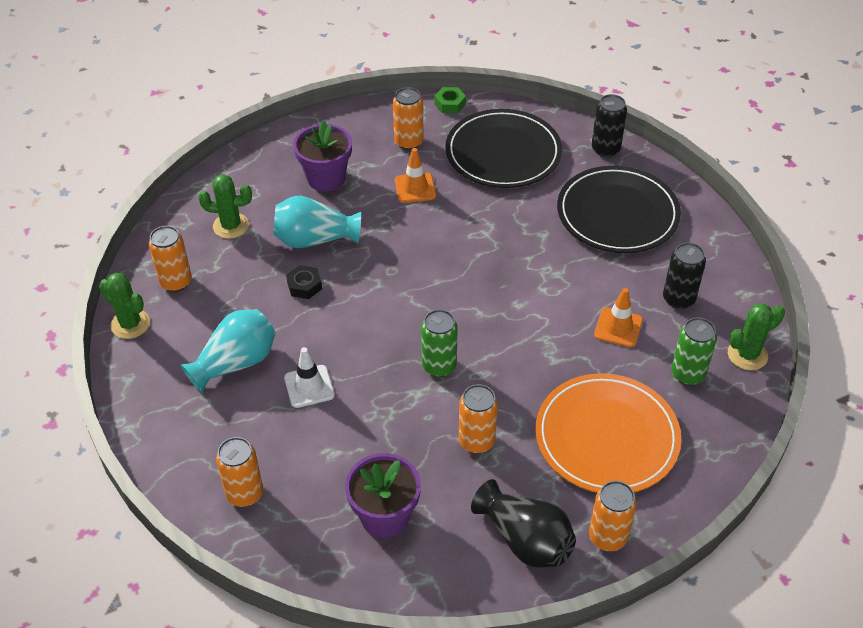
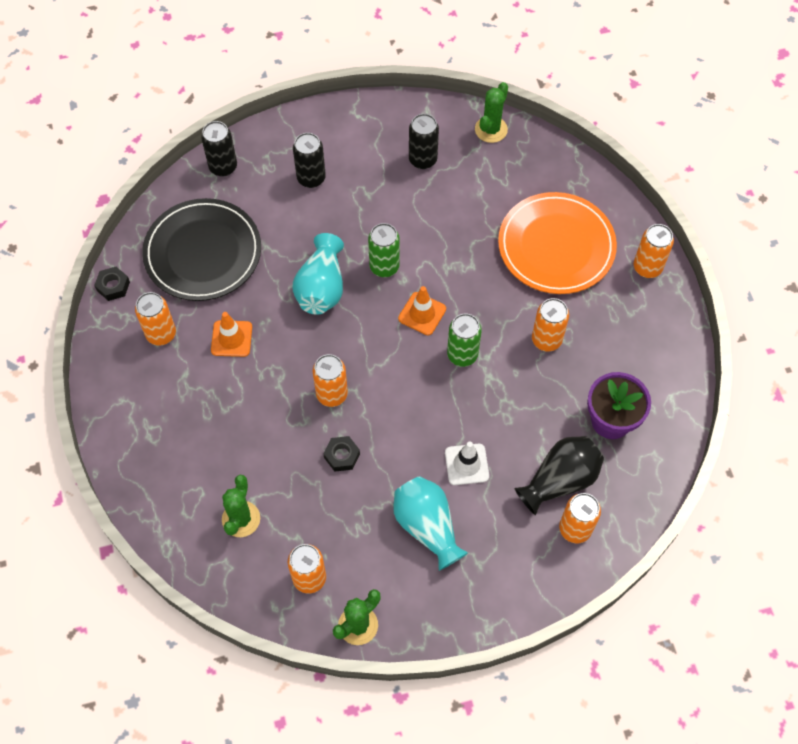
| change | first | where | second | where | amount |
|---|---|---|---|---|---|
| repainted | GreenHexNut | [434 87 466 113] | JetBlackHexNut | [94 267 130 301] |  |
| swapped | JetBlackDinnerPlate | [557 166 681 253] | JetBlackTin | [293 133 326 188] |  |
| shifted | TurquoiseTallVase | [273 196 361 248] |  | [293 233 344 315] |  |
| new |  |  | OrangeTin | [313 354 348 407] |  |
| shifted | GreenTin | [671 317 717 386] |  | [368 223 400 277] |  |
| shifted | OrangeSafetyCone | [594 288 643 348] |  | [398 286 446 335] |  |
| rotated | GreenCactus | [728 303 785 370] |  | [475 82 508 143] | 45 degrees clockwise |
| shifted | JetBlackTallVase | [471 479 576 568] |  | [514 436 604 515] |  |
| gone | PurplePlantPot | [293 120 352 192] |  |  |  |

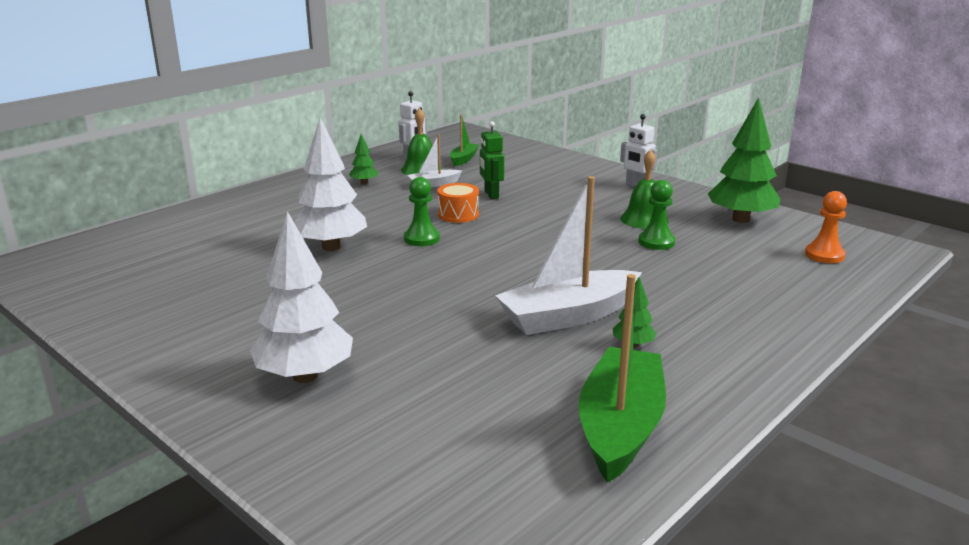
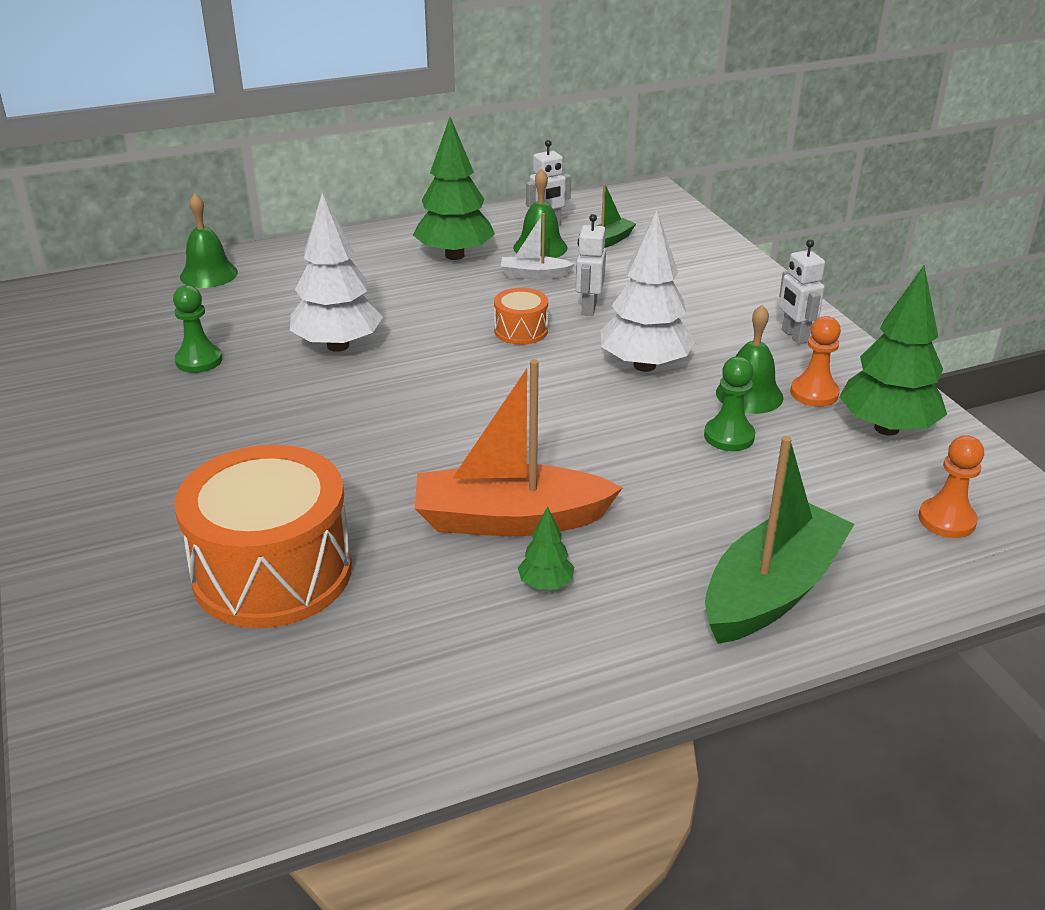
| change | first | where | second | where | amount |
|---|---|---|---|---|---|
| shifted | GreenChessPawn | [404 177 440 246] |  | [173 285 222 373] |  |
| new |  |  | OrangeDrum | [175 445 352 628] |  |
| new |  |  | GreenHandBell | [180 193 238 288] |  |
| scaled | GreenFirTree | [349 134 378 184] |  | [413 117 495 260] | x2.16 |
| repainted | WhiteSailboat | [495 176 642 335] | OrangeSailboat | [415 359 623 536] |  |
| repainted | GreenRobot | [480 121 504 199] | WhiteRobot | [576 214 606 316] |  |
| shifted | WhiteFirTree | [250 211 353 383] |  | [600 210 696 372] |  |
| shifted | GreenSailboat | [579 274 666 483] |  | [705 436 855 644] |  |
| new |  |  | OrangeChessPawn | [790 316 841 407] |  |

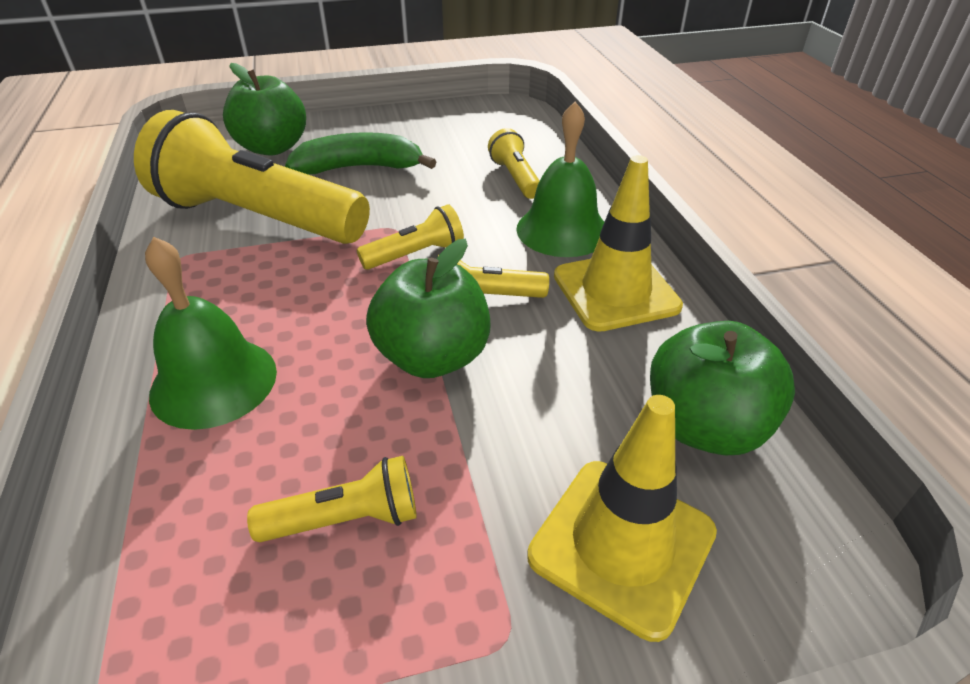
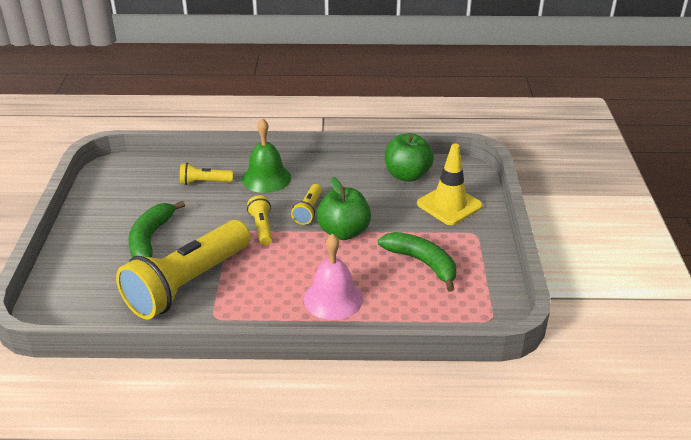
| change | first | where | second | where | amount |
|---|---|---|---|---|---|
| repainted | GreenHandBell | [145 237 277 430] | RosePinkHandBell | [304 233 363 320] |  |
| swapped | BrightYellowFlashlight | [247 456 417 542] | GreenBanana | [378 232 456 292] |  |
| gone | GreenToyApple | [223 63 306 156] |  |  |  |
| gone | BrightYellowSafetyCone | [554 155 683 332] |  |  |  |

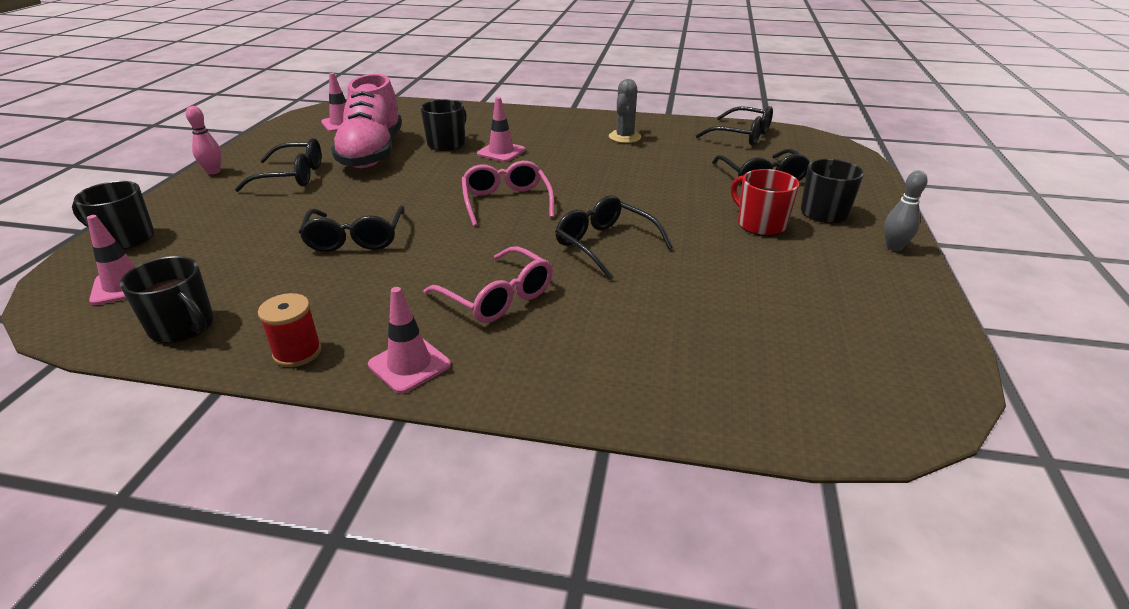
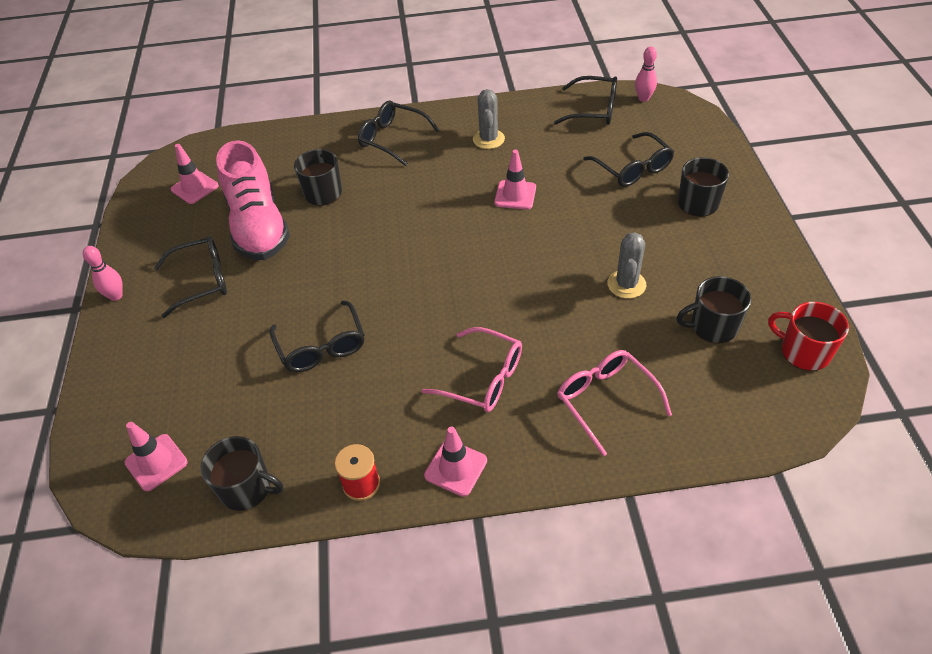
| change | first | where | second | where | amount |
|---|---|---|---|---|---|
| shifted | JetBlackSpectacles | [555 195 673 280] |  | [358 101 439 166] |  |
| shifted | RosePinkSafetyCone | [477 97 525 162] |  | [494 150 536 209] |  |
| shifted | RosePinkSpectacles | [462 161 554 226] |  | [557 350 672 456] |  |
| new |  |  | AshGreyCactus | [607 232 646 299] |  |
| new |  |  | RosePinkTenpin | [635 46 657 102] |  |
| shifted | JetBlackMug | [72 181 154 250] |  | [676 276 751 344] |  |
| shifted | ScarletMug | [731 169 799 236] |  | [768 302 849 371] |  |
| gone | AshGreyTenpin | [884 170 928 251] |  |  |  |

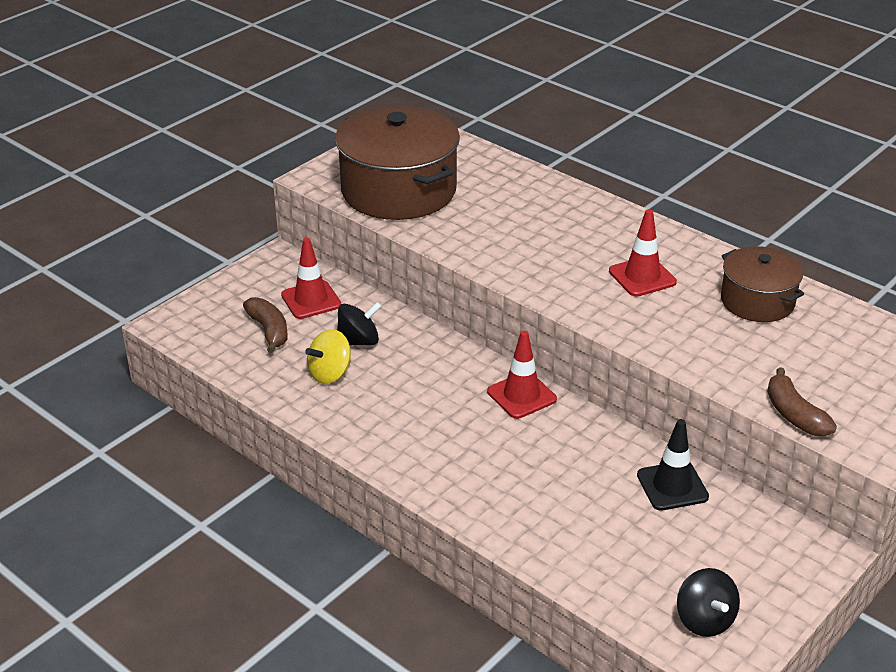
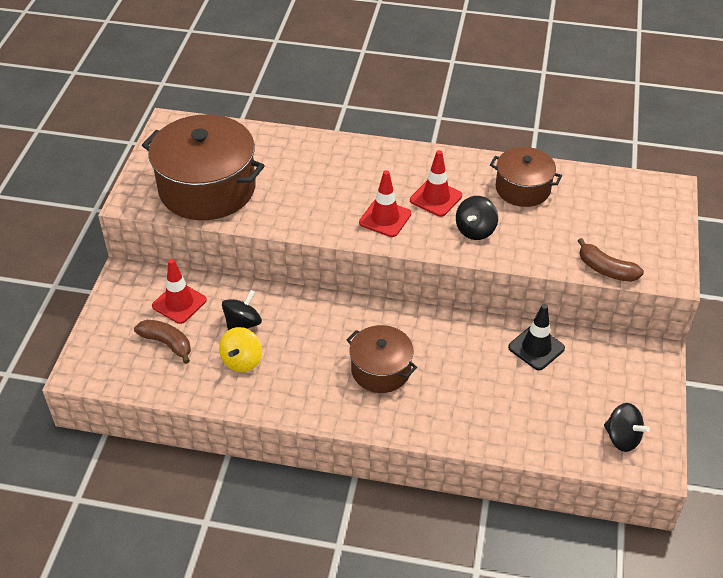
| change | first | where | second | where | amount |
|---|---|---|---|---|---|
| new |  |  | RussetStockpot | [347 325 417 393] |  |
| shifted | ScarletSafetyCone | [487 331 557 419] |  | [359 170 411 237] |  |
| new |  |  | JetBlackToyTop | [456 196 498 240] |  |

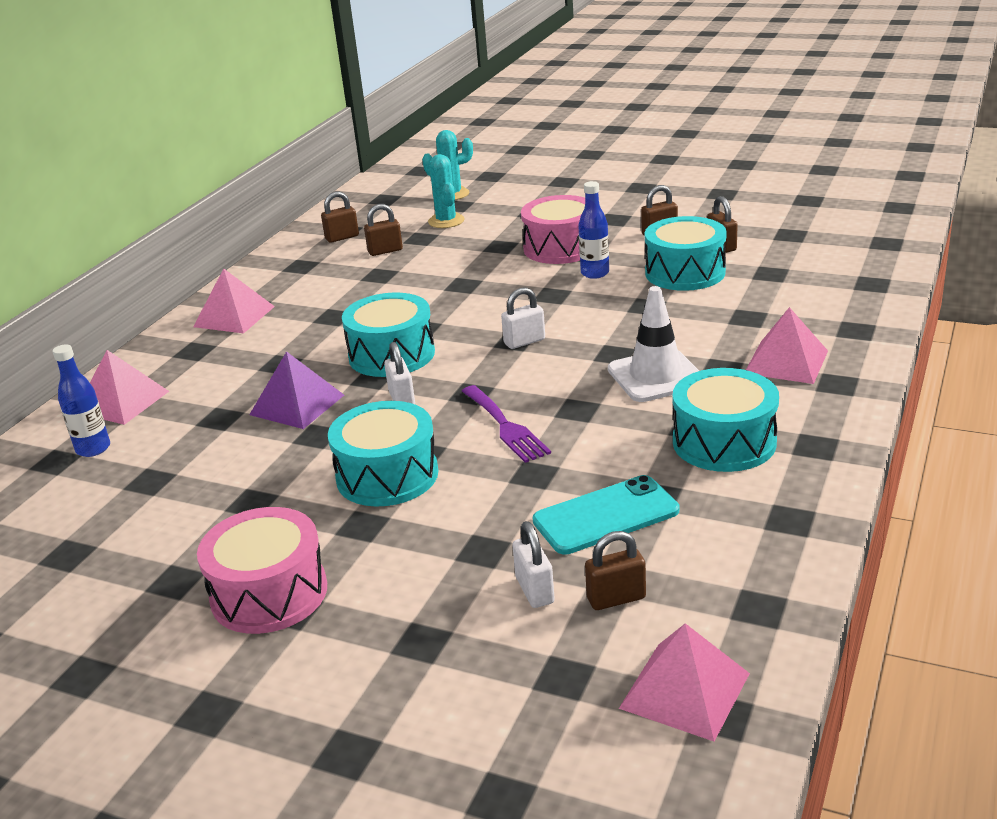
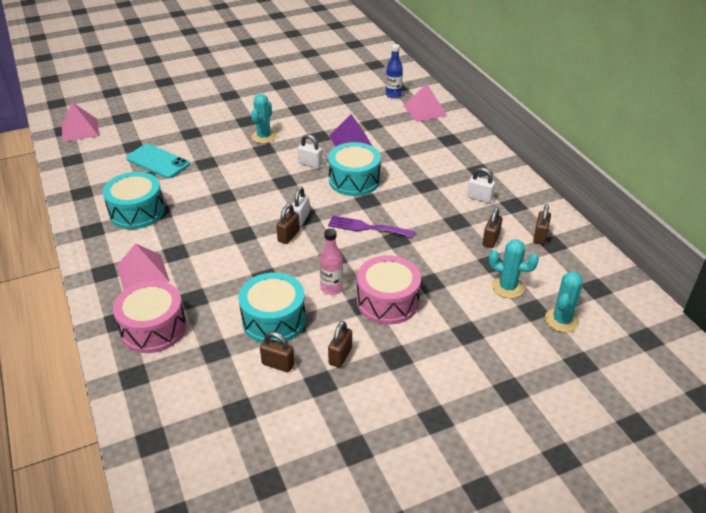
| change | first | where | second | where | amount |
|---|---|---|---|---|---|
| shifted | RosePinkDrum | [197 507 327 634] |  | [113 280 186 353] |  |
| rotated | TurquoiseSmartphone | [533 475 679 555] |  | [126 144 190 178] | 75 degrees counterclockwise |
| swapped | TurquoiseDrum | [328 401 438 506] | TurquoiseCactus | [251 94 277 144] |  |
| shifted | RussetLock | [585 531 646 610] |  | [276 204 300 244] |  |
| repainted | RoyalBlueDrinkBottle | [578 181 609 279] | RosePinkDrinkBottle | [320 229 343 295] |  |
| shifted | PurpleFork | [462 385 551 463] |  | [328 215 415 238] |  |
| shifted | WhiteLock | [512 521 555 608] |  | [467 167 495 203] |  |
| gone | RosePinkPyramid | [193 268 275 333] |  |  |  |
| gone | WhiteSafetyCone | [608 286 699 402] |  |  |  |

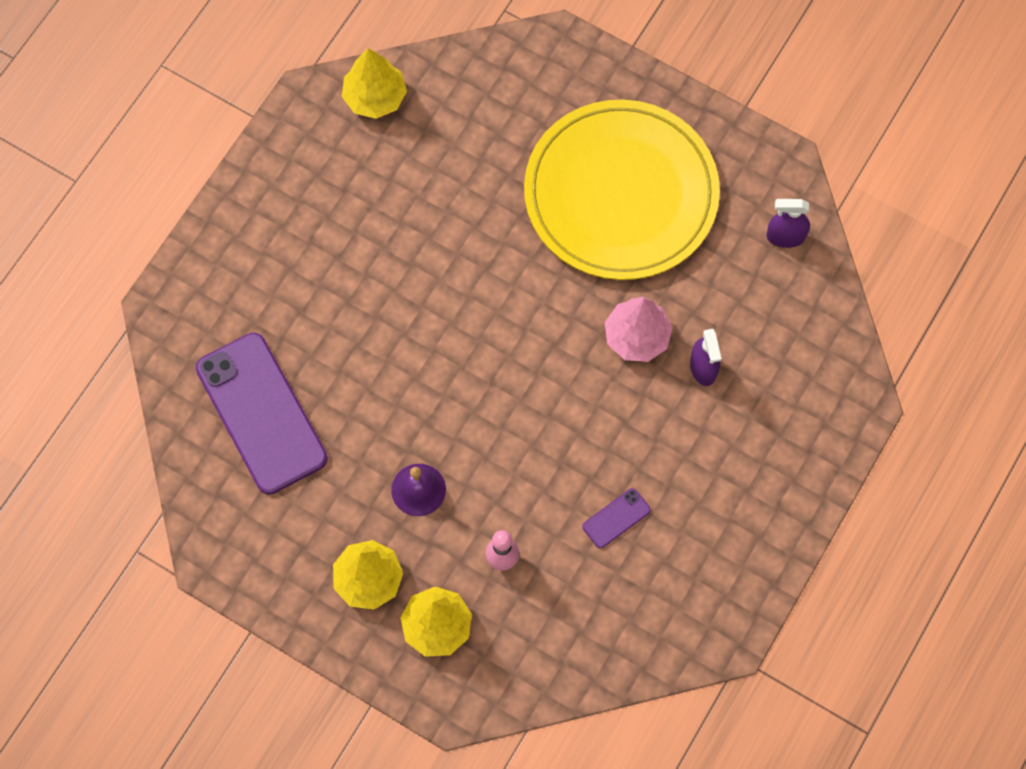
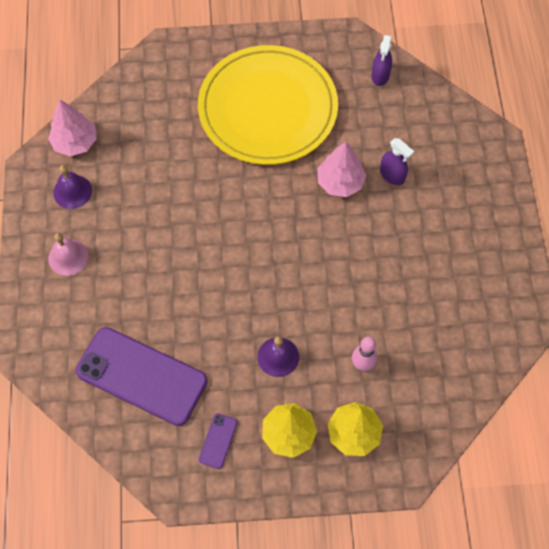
| change | first | where | second | where | amount |
|---|---|---|---|---|---|
| repainted | BrightYellowFirTree | [342 49 407 119] | RosePinkFirTree | [48 100 97 157] |  |
| new |  |  | RosePinkHandBell | [48 233 88 276] |  |
| new |  |  | PurpleHandBell | [53 165 92 209] |  |
| shifted | PurpleSmartphone | [582 488 651 548] |  | [199 413 238 469] |  |
| rotated | PurpleSprayer | [766 199 810 248] |  | [372 35 392 86] | 45 degrees counterclockwise |

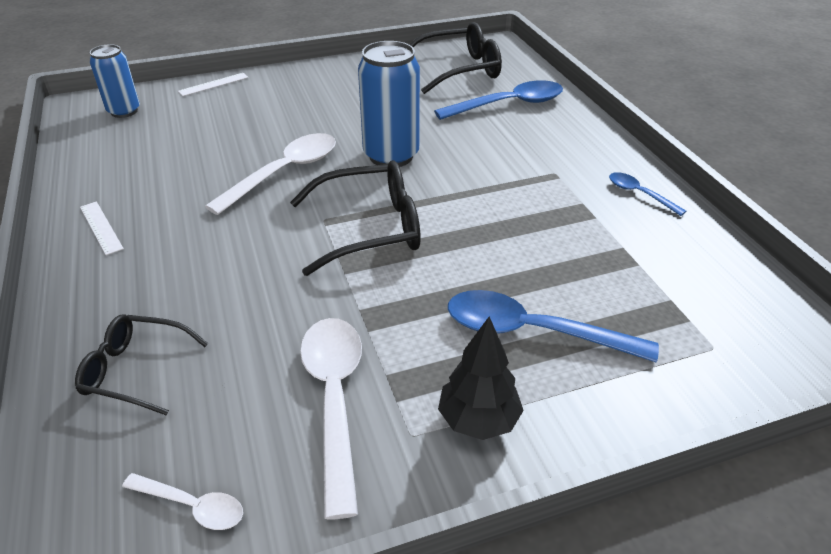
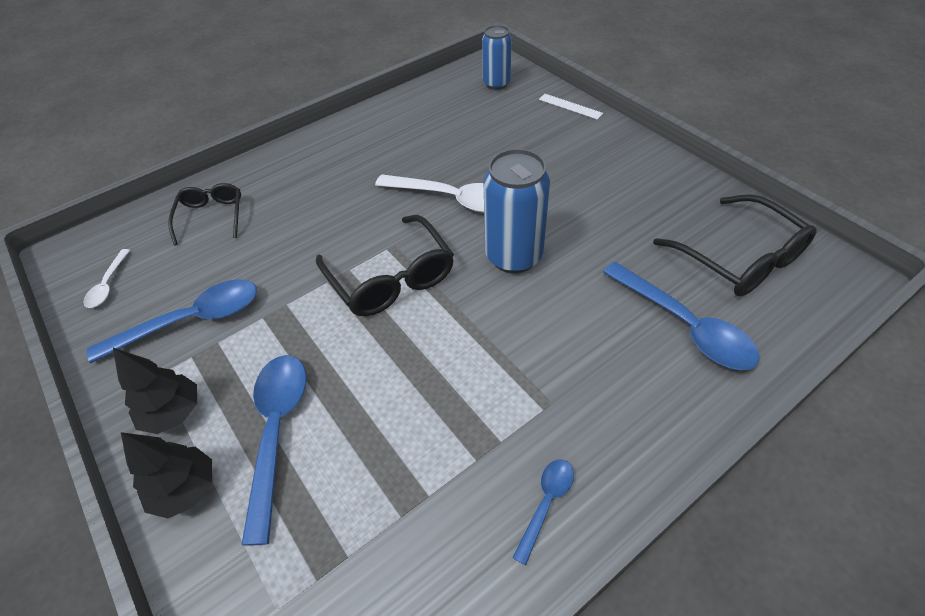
| change | first | where | second | where | amount |
|---|---|---|---|---|---|
| repainted | WhiteTeaspoon | [300 318 362 520] | RoyalBlueTeaspoon | [87 279 257 363] |  |
| new |  |  | JetBlackFirTree | [121 432 212 518] |  |
| gone | WhiteStraightedge | [80 201 124 255] |  |  |  |

